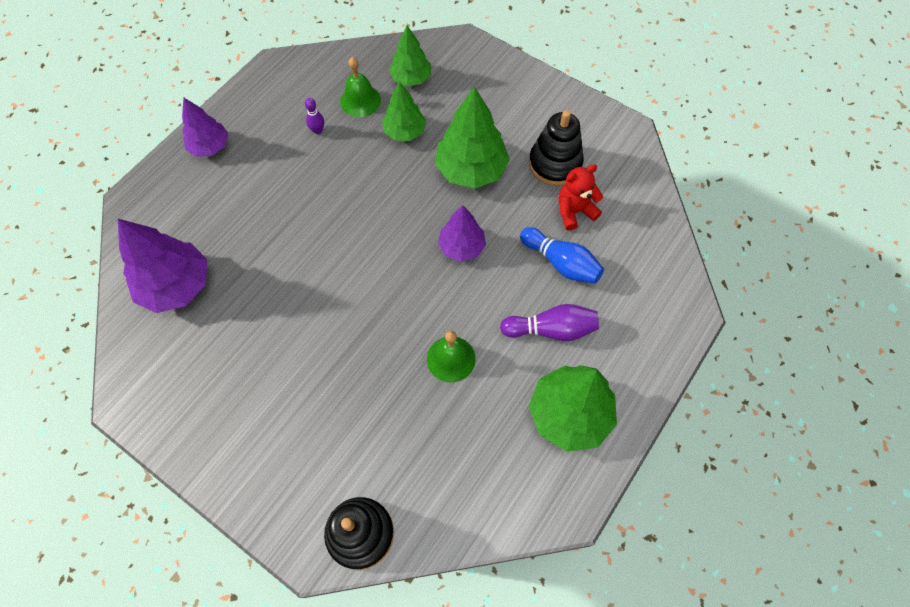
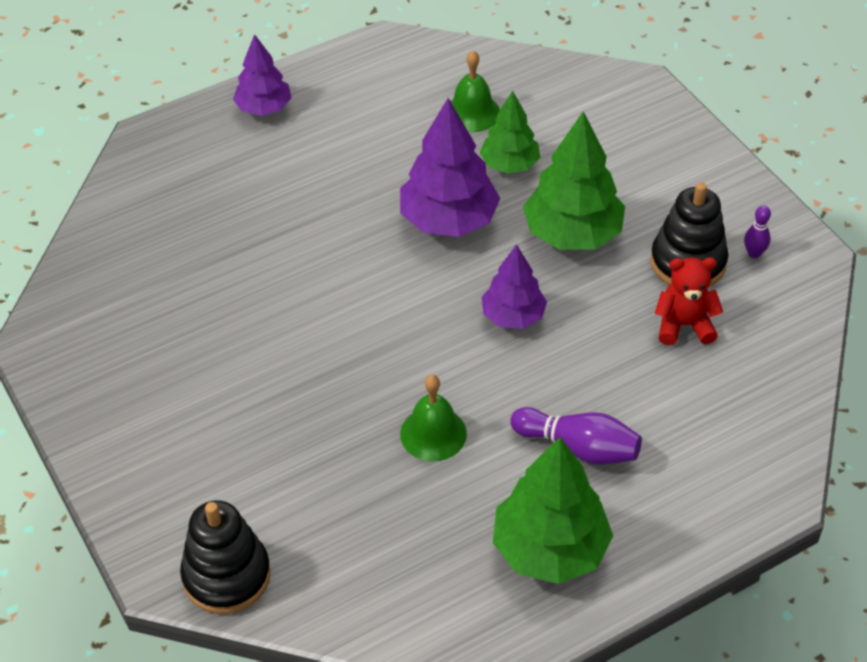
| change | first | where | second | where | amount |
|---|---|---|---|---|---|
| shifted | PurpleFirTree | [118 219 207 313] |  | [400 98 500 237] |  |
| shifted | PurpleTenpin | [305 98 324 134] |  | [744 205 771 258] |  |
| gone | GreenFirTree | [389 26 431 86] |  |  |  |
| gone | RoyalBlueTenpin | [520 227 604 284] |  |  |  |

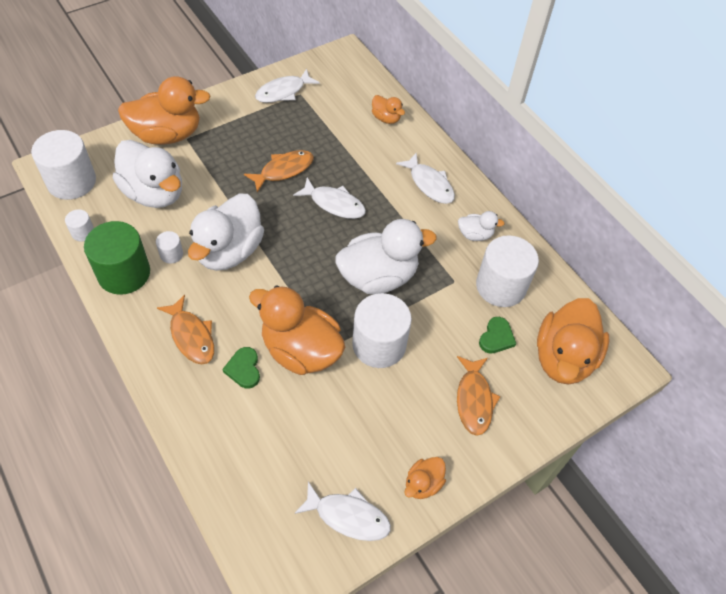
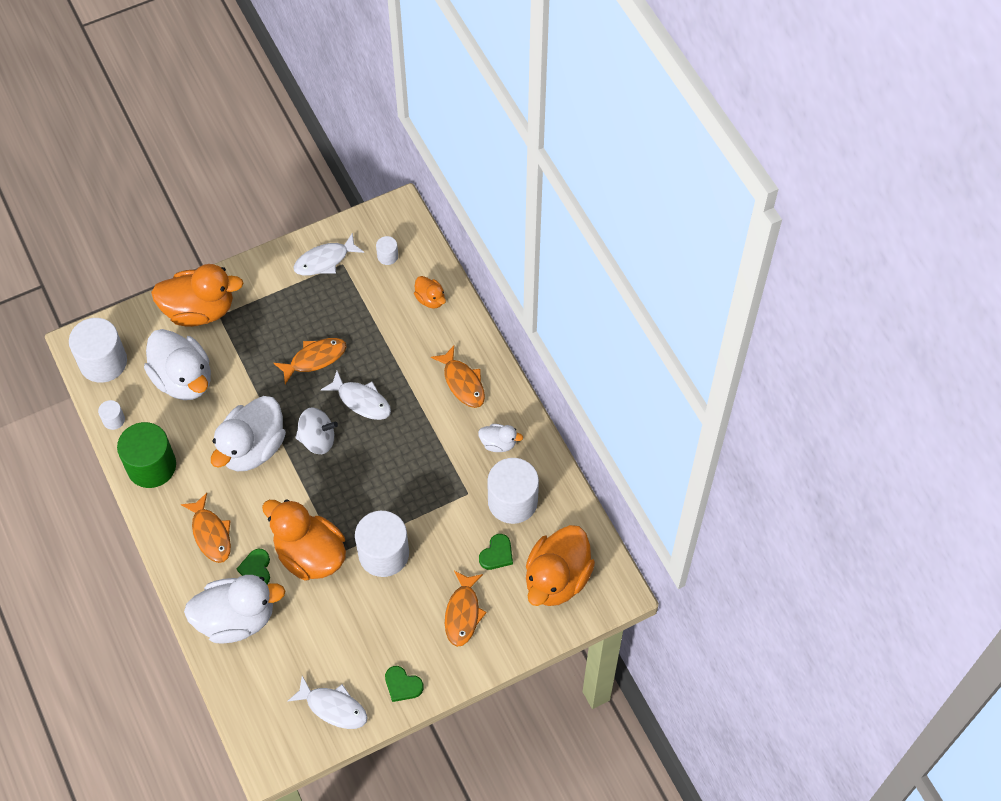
| change | first | where | second | where | amount |
|---|---|---|---|---|---|
| shifted | WhiteToyDuck | [335 219 437 294] |  | [184 575 285 644] |  |
| new |  |  | WhiteToyTop | [296 407 338 454] |  |
| shifted | WhiteSolidCylinder | [156 231 183 264] |  | [376 236 398 265] |  |
| swapped | OrangeToyDuck | [404 457 446 499] | GreenHeart | [385 666 424 702] |  |
| repainted | WhiteFish | [396 153 455 204] | OrangeFish | [431 346 485 408] |  |

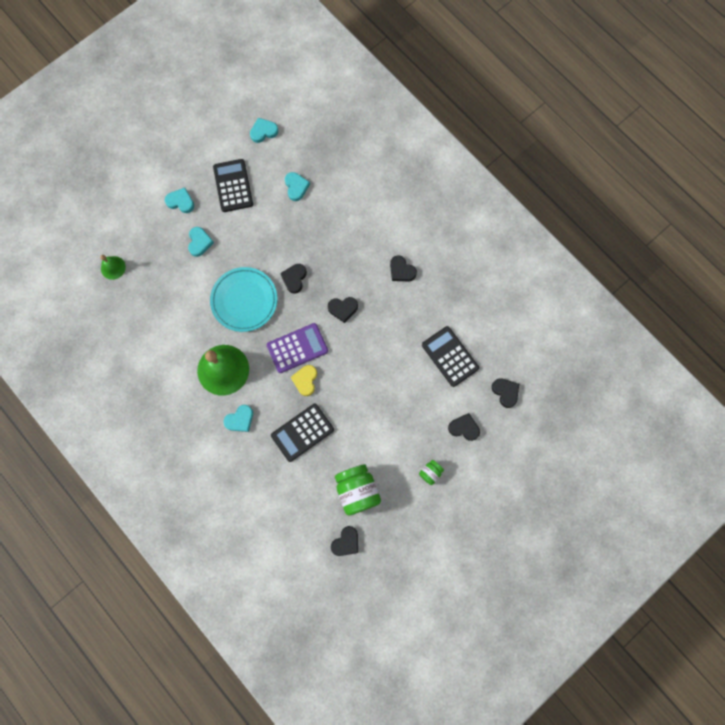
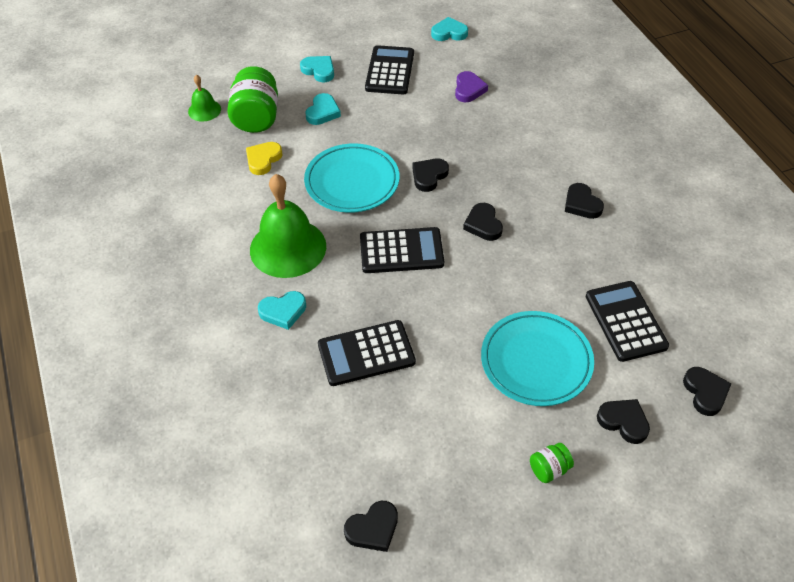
| change | first | where | second | where | amount |
|---|---|---|---|---|---|
| shifted | GreenPreserveJar | [335 464 381 515] |  | [227 66 278 133] |  |
| shifted | BrightYellowHeart | [291 365 317 396] |  | [246 142 282 175] |  |
| repainted | PurpleCalculator | [267 323 328 373] | JetBlackCalculator | [360 227 444 273] |  |
| repainted | TurquoiseHeart | [285 172 310 201] | PurpleHeart | [455 71 488 102] |  |
| rotated | JetBlackHeart | [328 297 358 323] |  | [463 203 503 241] | 60 degrees clockwise |
| new |  |  | TurquoiseDinnerPlate | [481 311 594 406] |  |

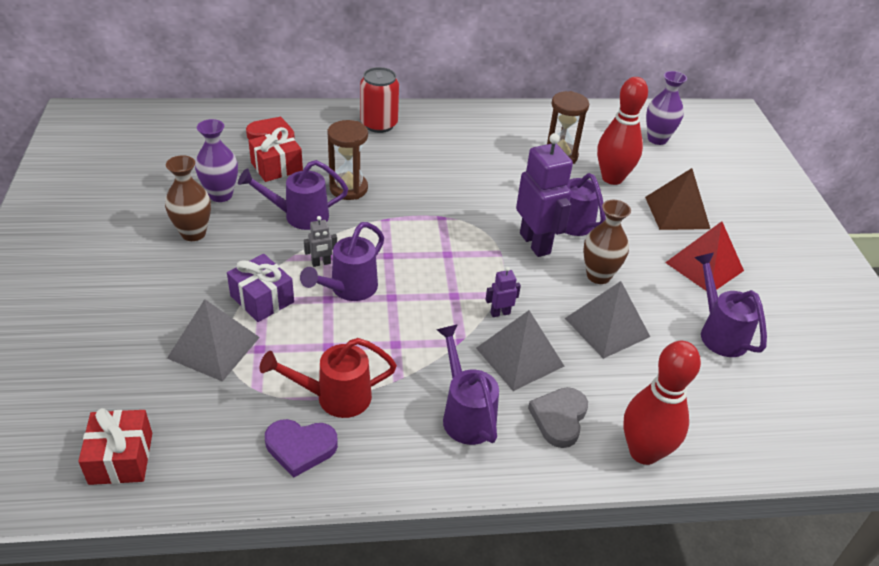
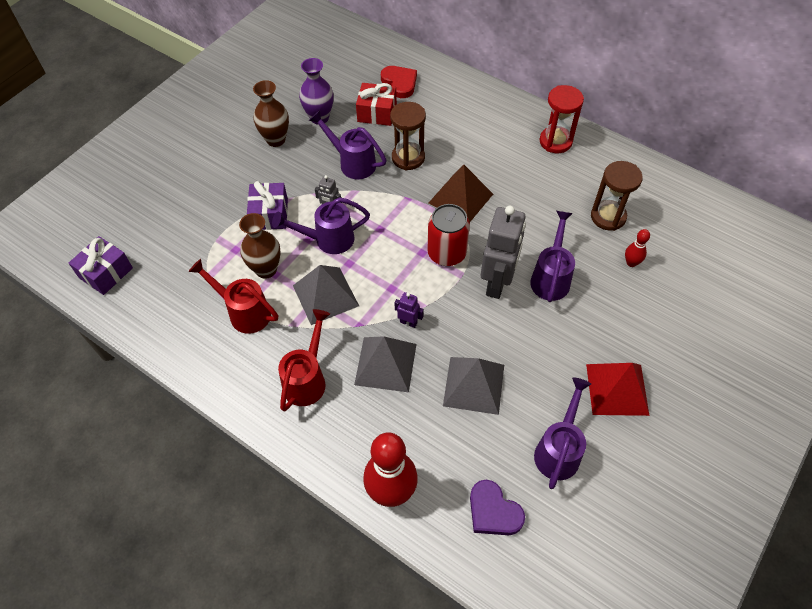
| change | first | where | second | where | amount |
|---|---|---|---|---|---|
| repainted | ScarletWrappedGift | [78 408 152 485] | PurpleWrappedGift | [69 236 133 295] |  |
| shifted | RussetTallVase | [583 200 631 284] |  | [239 213 281 279] |  |
| repainted | PurpleWateringCan | [436 324 499 445] | ScarletWateringCan | [278 309 330 412] |  |
| shifted | AshGreyPyramid | [167 299 260 382] |  | [293 265 359 325] |  |
| shifted | ScarletTin | [360 67 399 133] |  | [427 204 470 266] |  |
| shifted | RussetPyramid | [645 168 710 230] |  | [429 165 493 222] |  |
| shifted | PurpleHeart | [265 419 338 478] |  | [470 480 525 535] |  |
| repainted | PurpleRobot | [516 133 573 257] | AshGreyRobot | [481 205 526 299] |  |
| new |  |  | ScarletHourglass | [540 85 584 153] |  |
| scaled | ScarletTenpin | [597 77 648 185] |  | [625 229 650 267] | x0.46 |
| gone | AshGreyHeart | [528 387 588 448] |  |  |  |
| gone | PurpleTallVase | [646 71 687 145] |  |  |  |

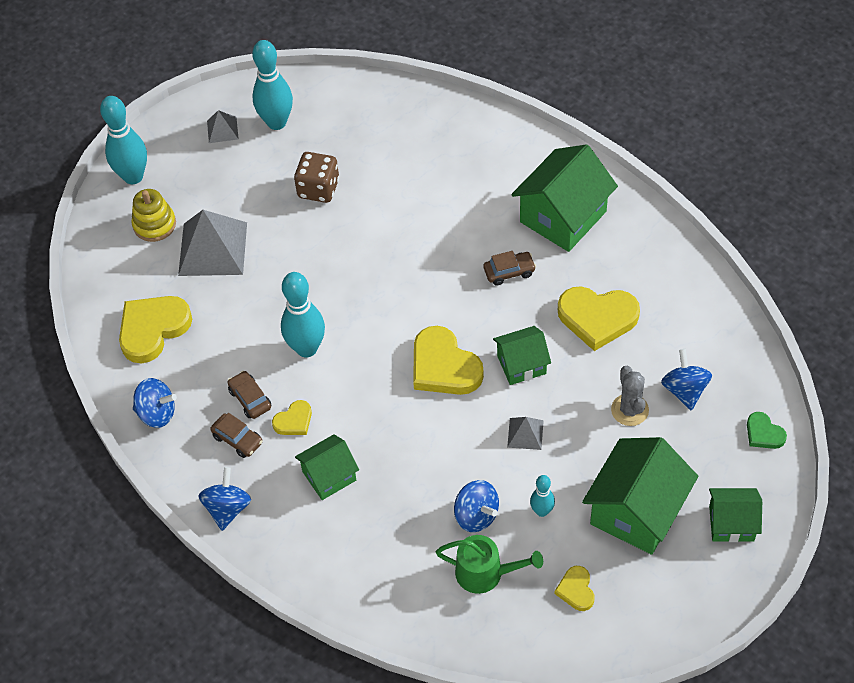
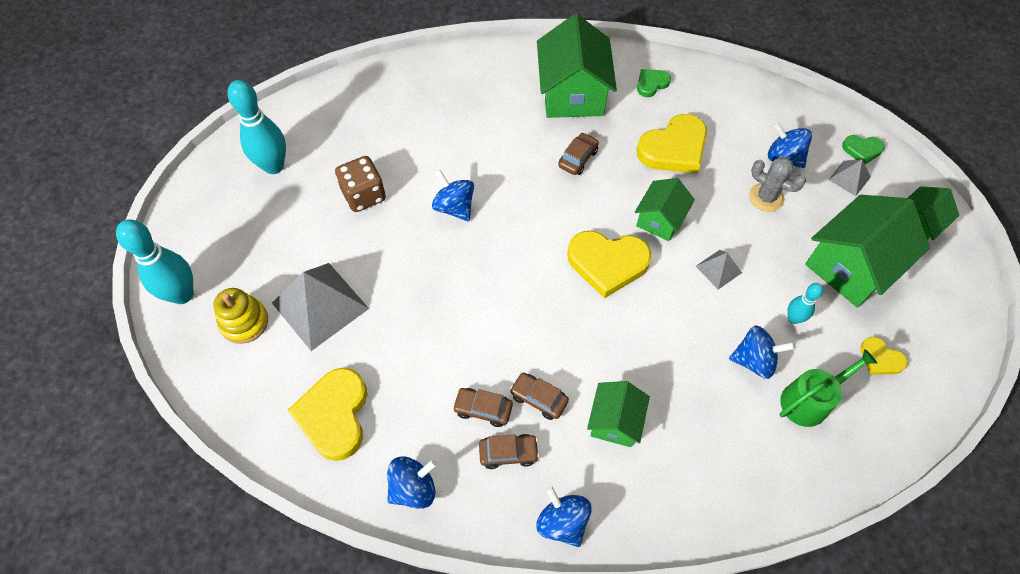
| change | first | where | second | where | amount |
|---|---|---|---|---|---|
| new |  |  | RoyalBlueToyTop | [432 170 474 221] |  |
| swapped | BrightYellowHeart | [272 400 312 435] | RussetAutomobile | [510 372 569 420] |  |
| new |  |  | GreenHeart | [637 69 671 97] |  |
| rotated | GreenToyHouse | [582 437 698 555] |  | [805 195 930 307] | 60 degrees clockwise |
| shifted | AshGreyPyramid | [207 110 239 143] |  | [828 159 871 196] |  |
| gone | TurquoiseTenpin | [281 272 325 357] |  |  |  |

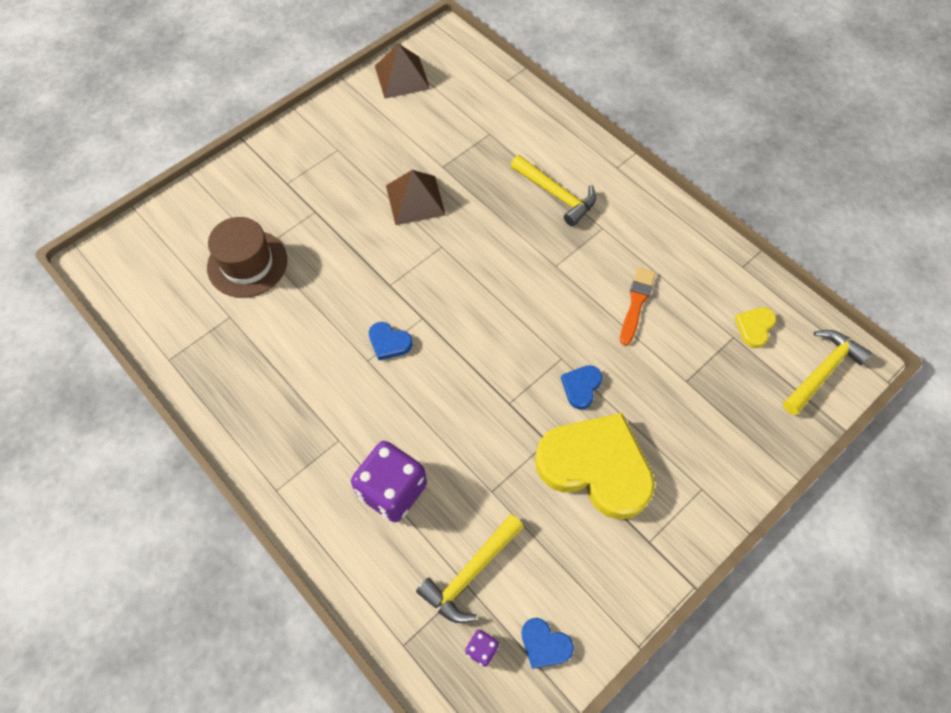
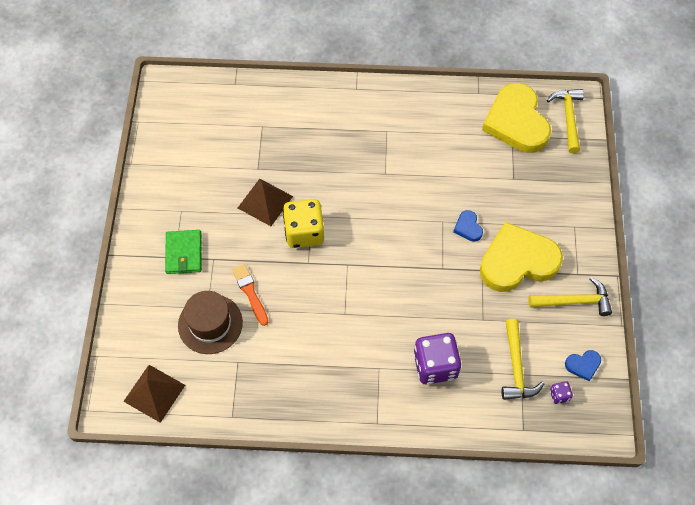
| change | first | where | second | where | amount |
|---|---|---|---|---|---|
| shifted | RussetPyramid | [375 43 430 99] |  | [123 365 185 423] |  |
| new |  |  | GreenCardWallet | [165 230 201 274] |  |
| shifted | OrangeBrush | [620 267 656 346] |  | [232 264 268 326] |  |
| new |  |  | BrightYellowDie | [283 199 324 248] |  |
| scaled | BrightYellowHeart | [734 307 776 348] |  | [482 83 551 153] | x2.42 |
| shifted | BrightYellowHammer | [511 155 596 227] |  | [528 277 612 316] |  |
| gone | RoyalBlueHeart | [369 322 412 360] |  |  |  |

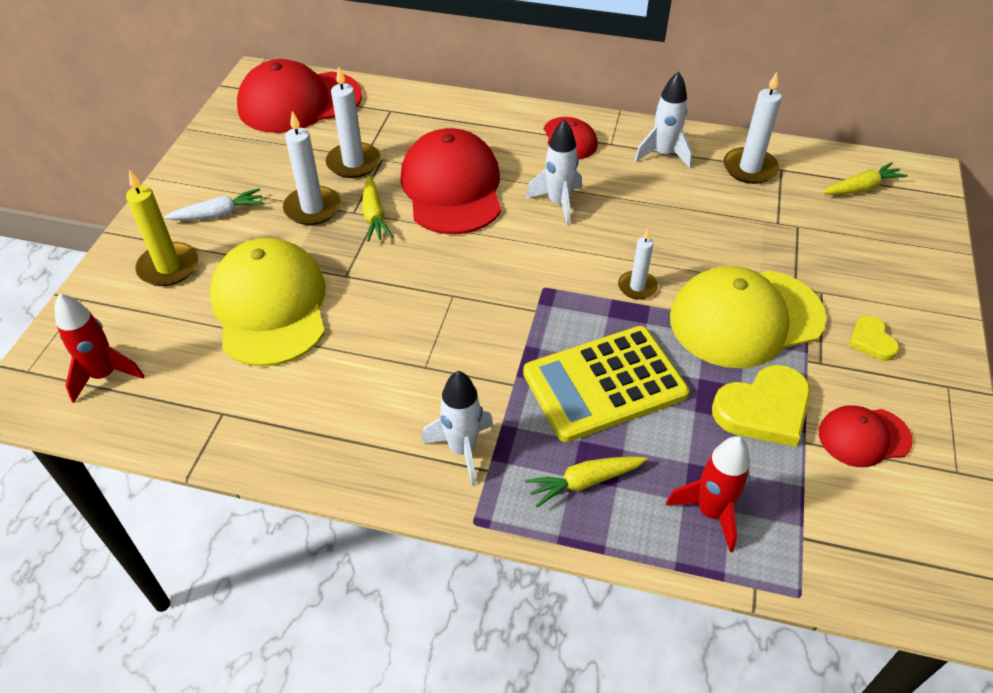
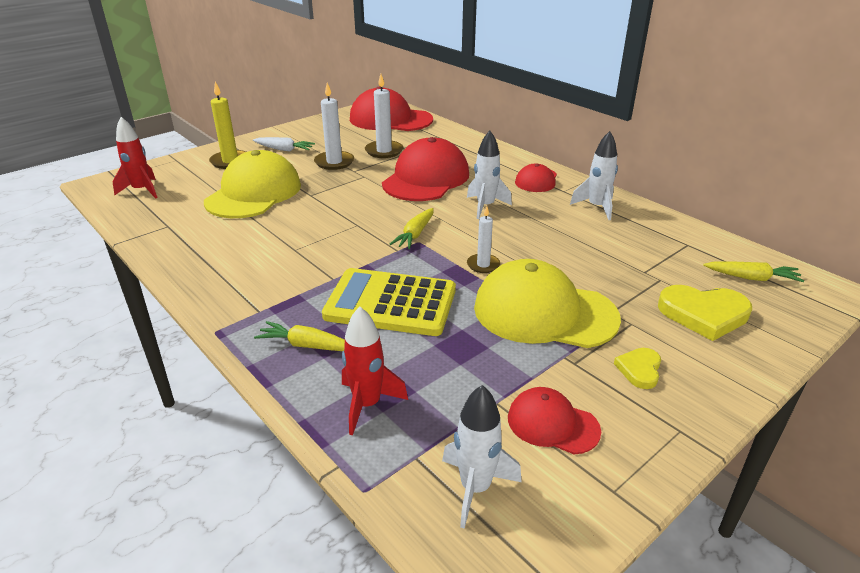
| change | first | where | second | where | amount |
|---|---|---|---|---|---|
| shifted | BrightYellowCarrot | [362 176 393 242] |  | [390 208 434 249] |  |
| shifted | WhiteToyRocket | [421 371 493 486] |  | [442 385 522 529] |  |
| shifted | BrightYellowHeart | [712 365 811 447] |  | [658 285 752 341] |  |
| gone | WhiteWaxCandle | [723 72 782 184] |  |  |  |

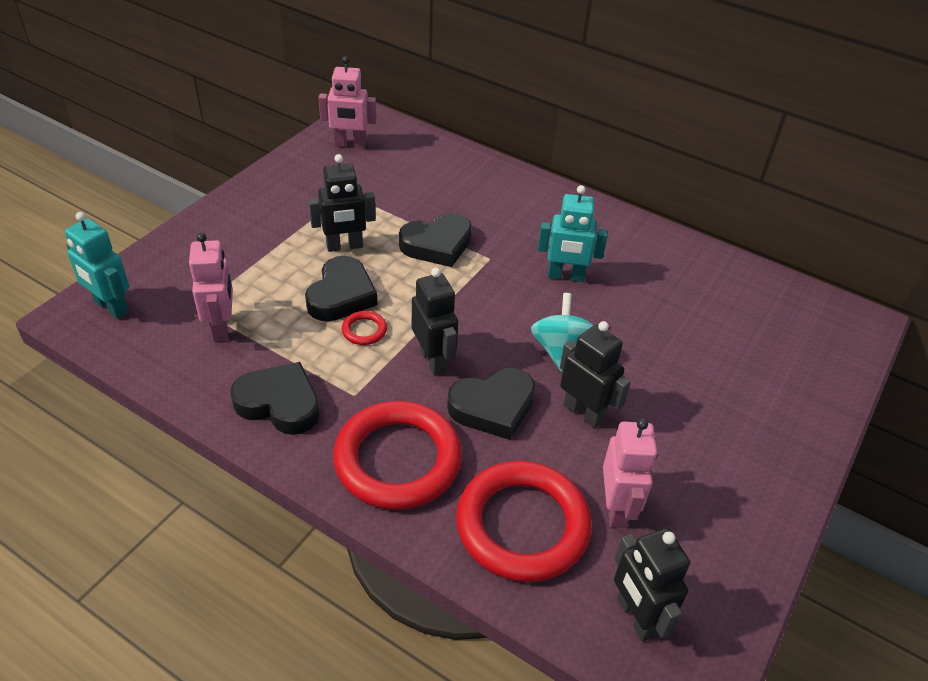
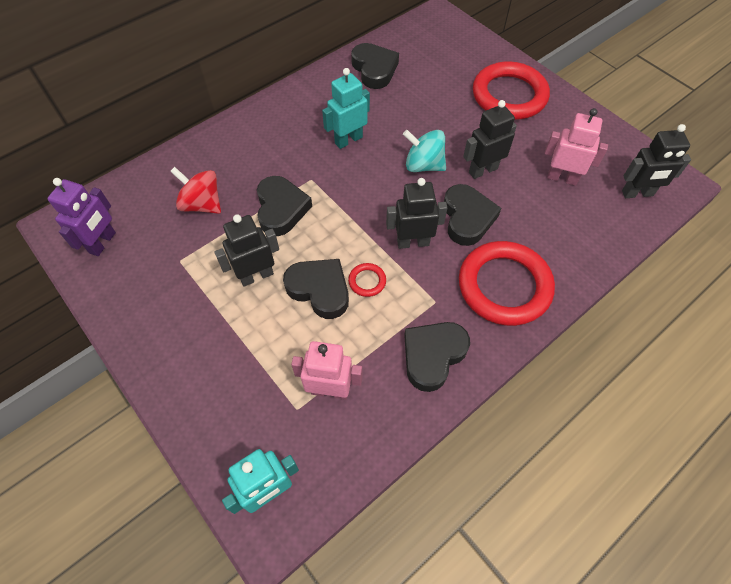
| change | first | where | second | where | amount |
|---|---|---|---|---|---|
| repainted | RosePinkRobot | [318 56 376 148] | PurpleRobot | [47 178 116 256] |  |
| new |  |  | ScarletToyTop | [170 167 221 214] |  |
| rotated | JetBlackRobot | [309 154 376 252] |  | [214 214 279 287] | 120 degrees counterclockwise |
| rotated | TurquoiseRobot | [538 185 608 282] |  | [322 68 370 149] | 150 degrees counterclockwise |
| new |  |  | JetBlackHeart | [351 43 399 89] |  |
| shifted | ScarletHoop | [456 461 592 582] |  | [473 61 550 120] |  |

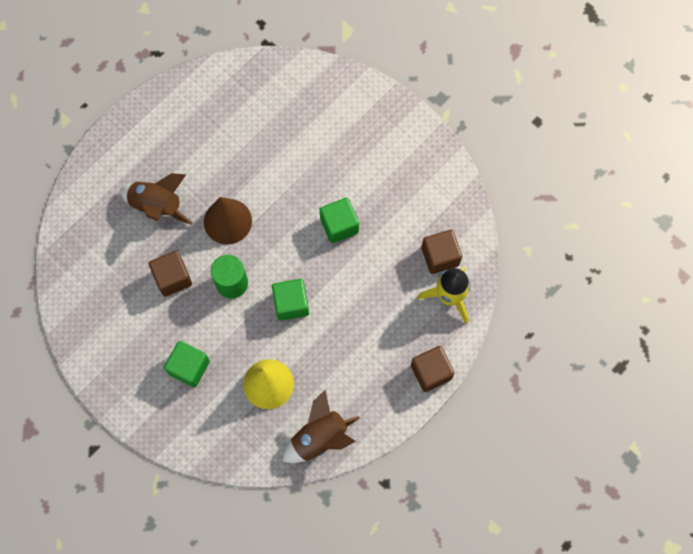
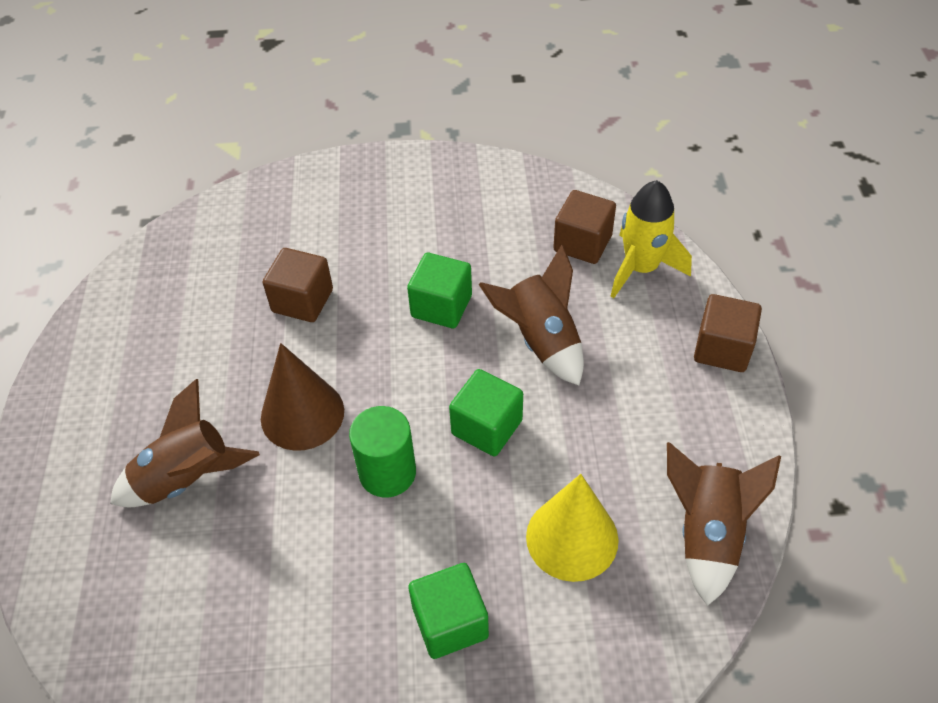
| change | first | where | second | where | amount |
|---|---|---|---|---|---|
| shifted | RussetCube | [149 251 192 297] |  | [263 248 333 322] |  |
| new |  |  | RussetToyRocket | [479 245 584 385] |  |

